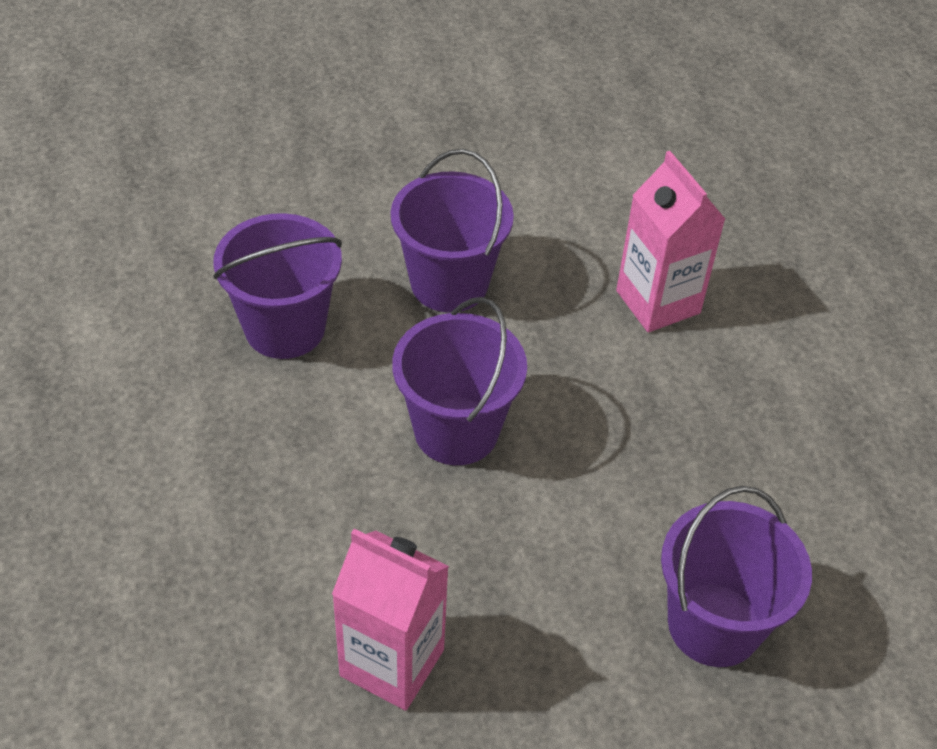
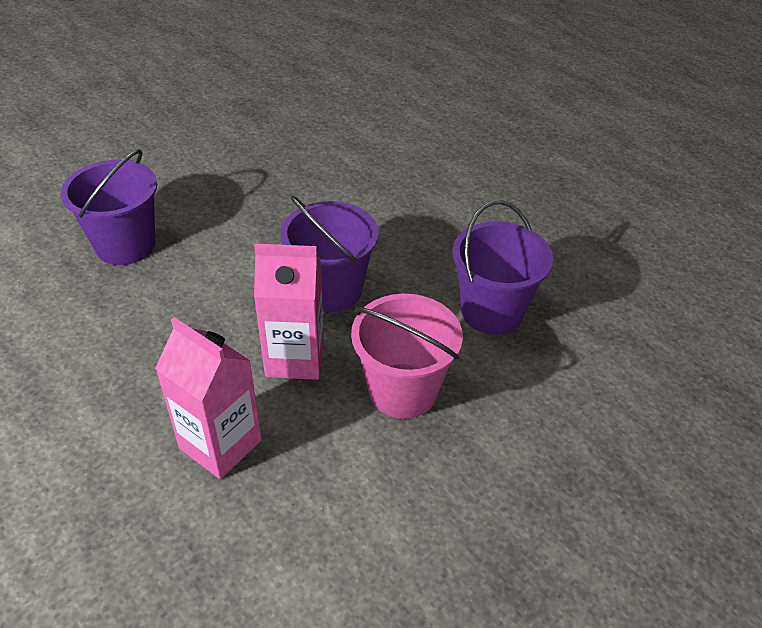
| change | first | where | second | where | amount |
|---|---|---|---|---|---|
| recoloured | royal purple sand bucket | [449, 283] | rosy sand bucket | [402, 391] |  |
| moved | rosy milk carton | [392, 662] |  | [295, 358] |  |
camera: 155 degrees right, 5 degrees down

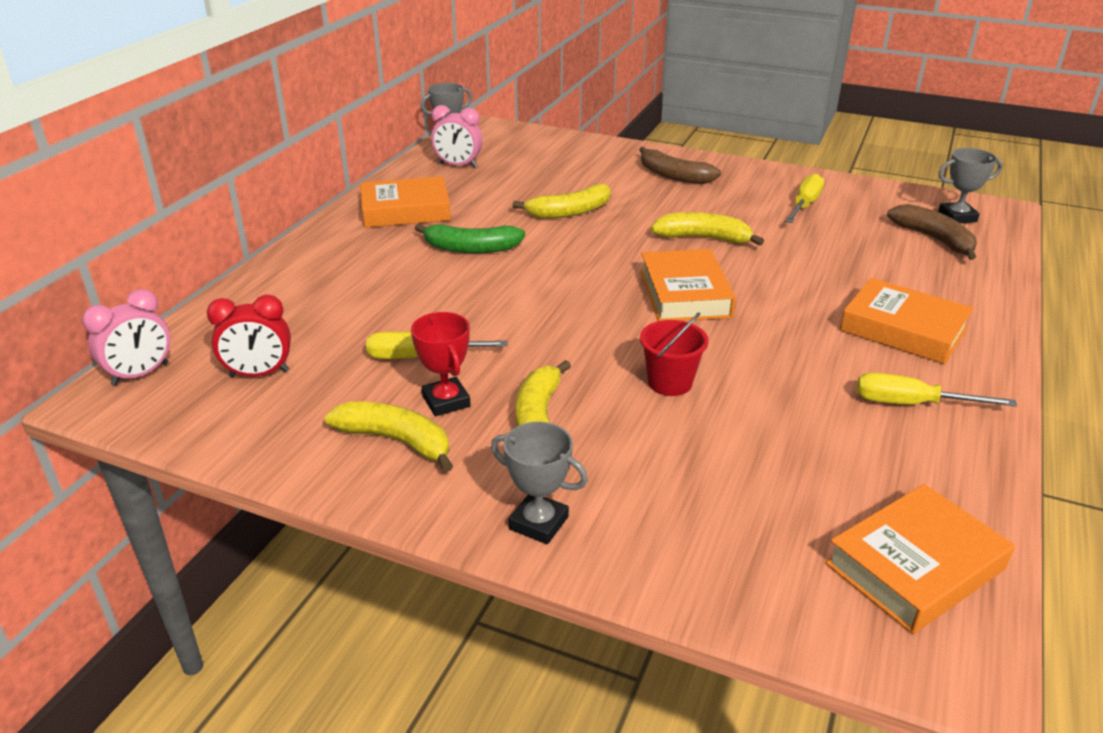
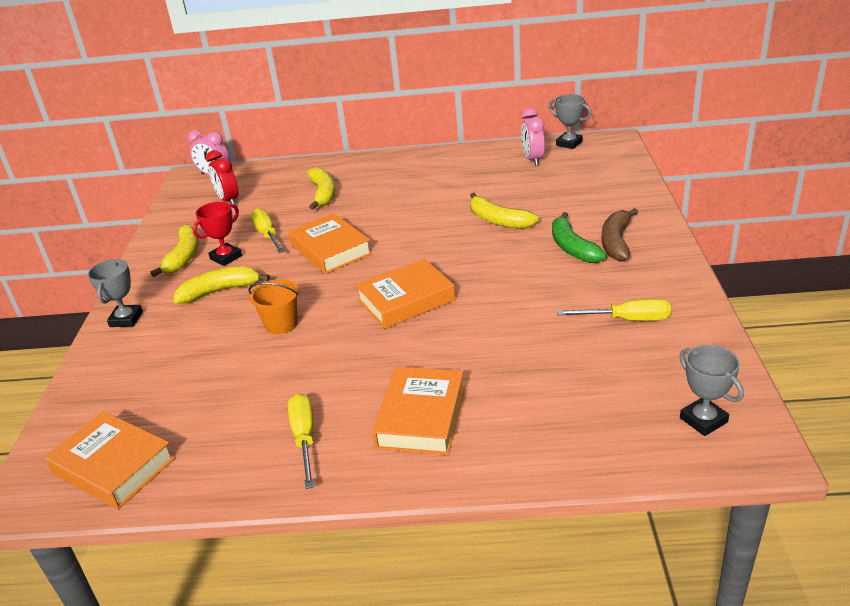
| change | first | where | second | where | amount |
|---|---|---|---|---|---|
| moved | orange book | [405, 210] |  | [330, 249] |  |
| removed | dark brown toy banana | [934, 239] |  |  |  |
| moved | bright yellow toy banana | [703, 238] |  | [323, 194] |  |
| moved | leaf-green toy banana | [471, 248] |  | [572, 247] |  |
| recoloured | red sand bucket | [670, 382] | orange sand bucket | [281, 324] |  |
camera: 70 degrees right, 0 degrees up

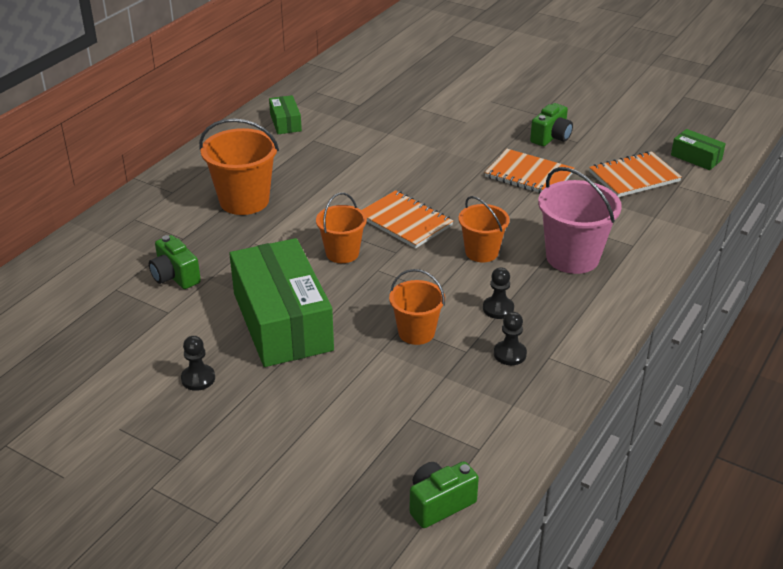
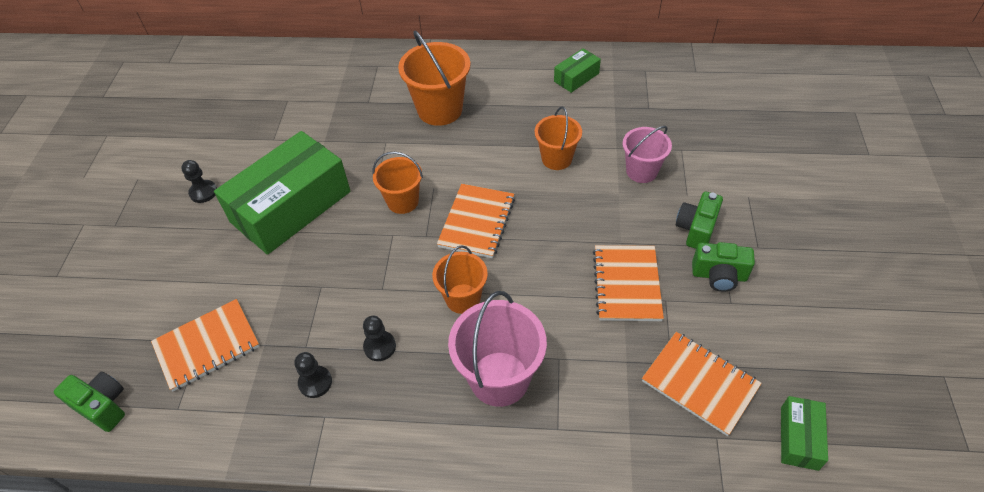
| change | first | where | second | where | amount |
|---|---|---|---|---|---|
| moved | leaf-green compact camera | [175, 276] |  | [696, 229] |  |
| moved | orange sand bucket | [416, 332] |  | [556, 159] |  |
| added |  |  | rosy sand bucket | [641, 171] |  |
| added |  |  | orange notepad | [207, 346] |  |
camera: 65 degrees right, 15 degrees up

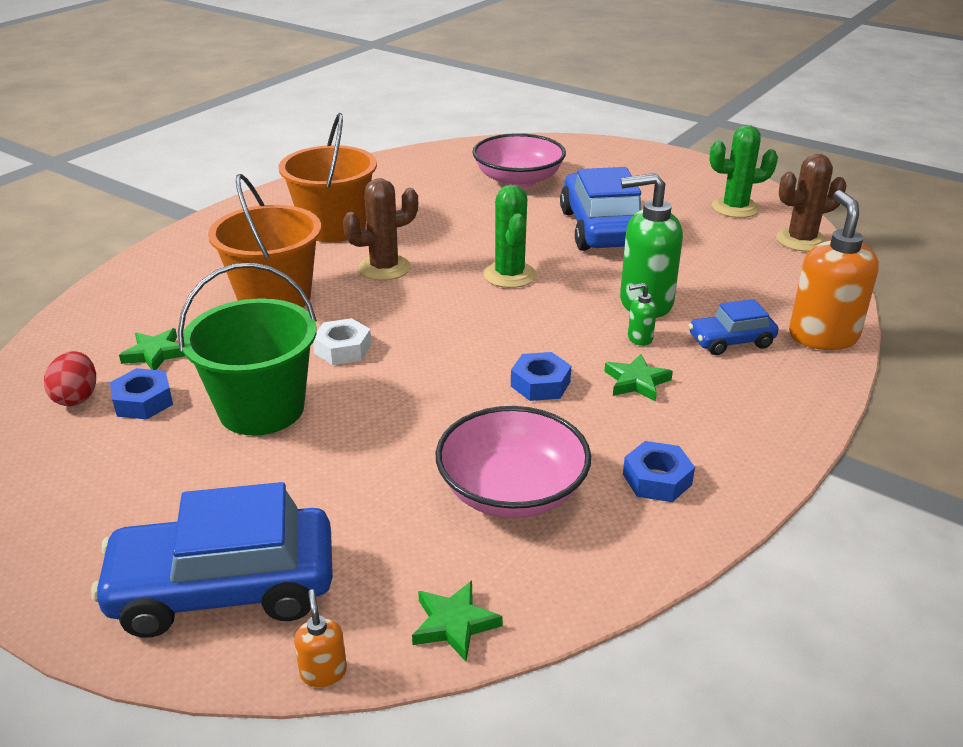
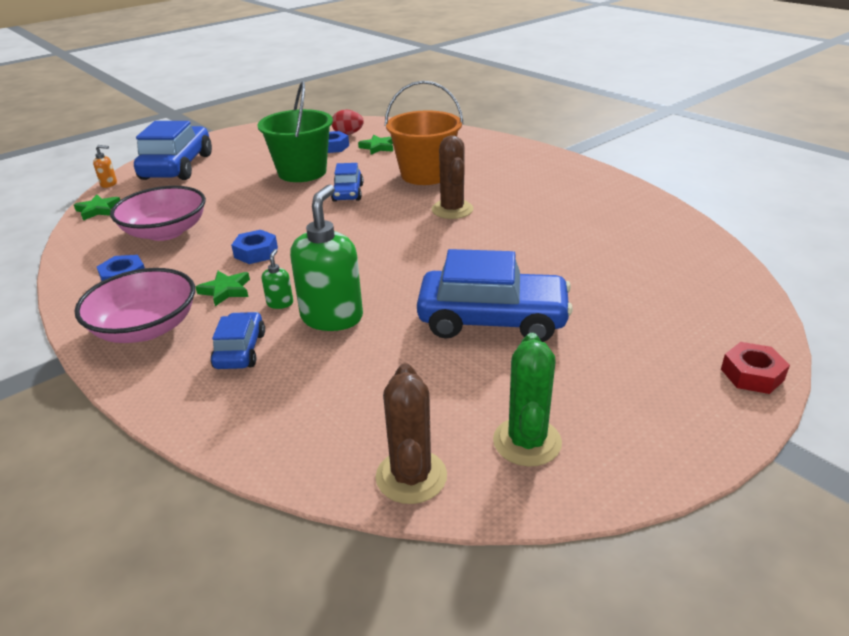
| change | first | where | second | where | amount |
|---|---|---|---|---|---|
| removed | orange sand bucket | [334, 227] |  |  |  |
| moved | rosy bowl | [518, 180] |  | [146, 328] |  |
| removed | leaf-green cactus | [509, 275] |  |  |  |
| removed | orange soap pump | [822, 336] |  |  |  |
| replaced | white hexagon nut | [343, 349] | blue toy car | [348, 193] |  |
| added |  |  | red hexagon nut | [752, 374] |  |
camera: 105 degrees right, 0 degrees up

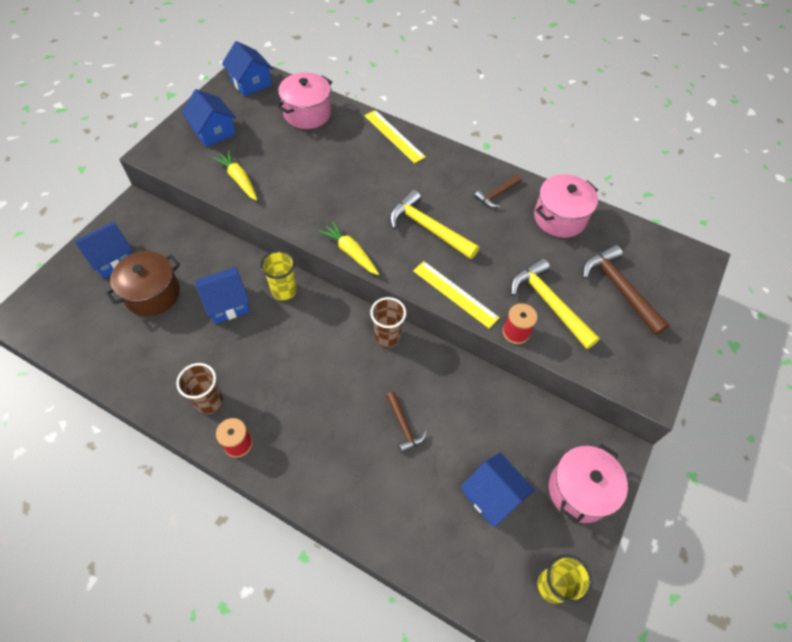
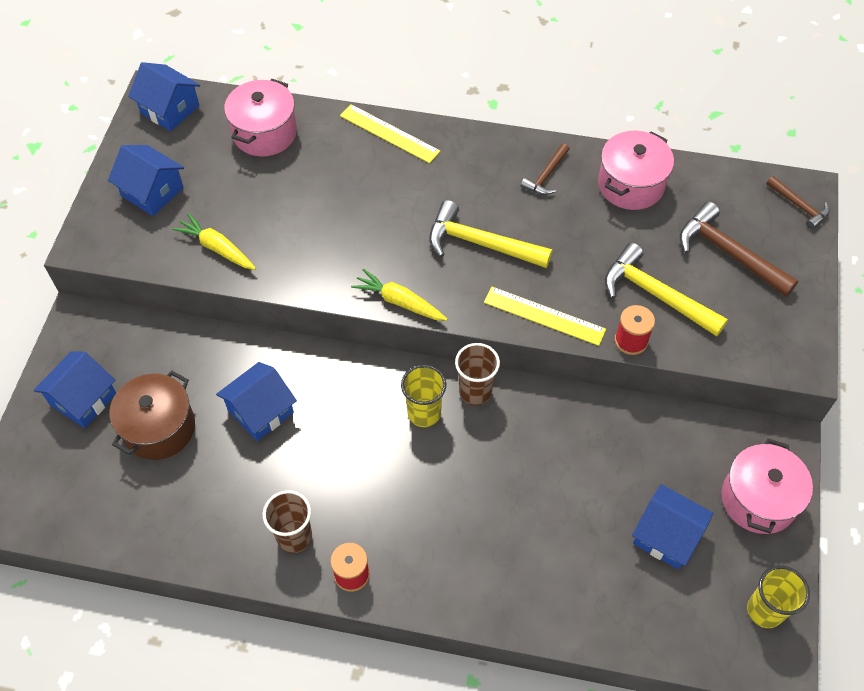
| change | first | where | second | where | amount |
|---|---|---|---|---|---|
| moved | bright yellow cup | [284, 291] |  | [424, 413] |  |
| moved | dark brown carpenter's hammer | [403, 426] |  | [799, 206] |  |
camera: 15 degrees left, 0 degrees up

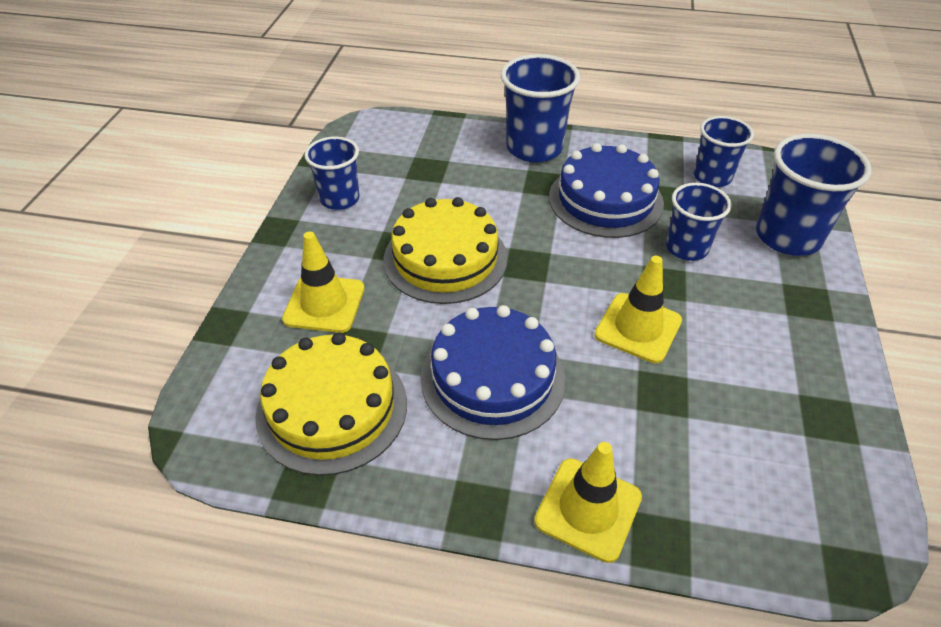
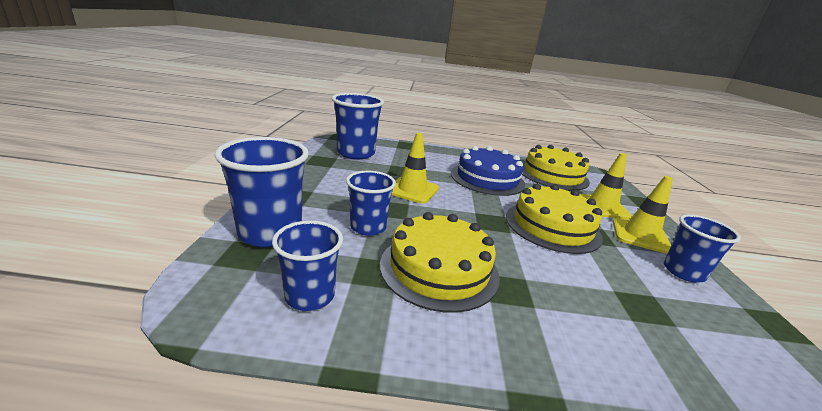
| change | first | where | second | where | amount |
|---|---|---|---|---|---|
| moved | blue cup | [534, 148] |  | [356, 153] |  |
| recoloured | blue gateau | [605, 200] | bright yellow gateau | [439, 268] |  |
| moved | bright yellow safety cone | [588, 509] |  | [640, 235] |  |
camera: 170 degrees right, 20 degrees down

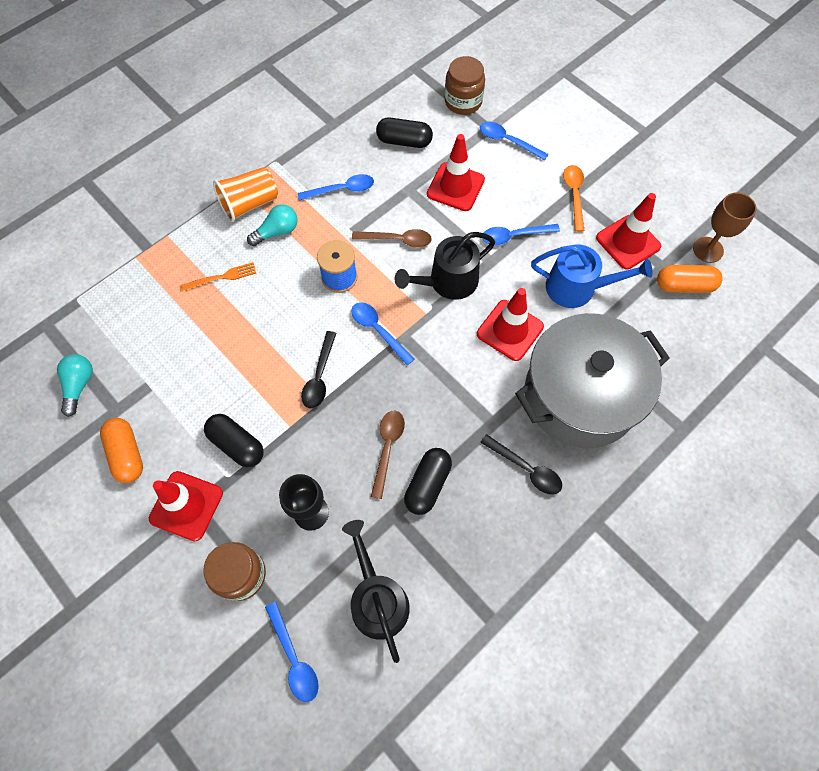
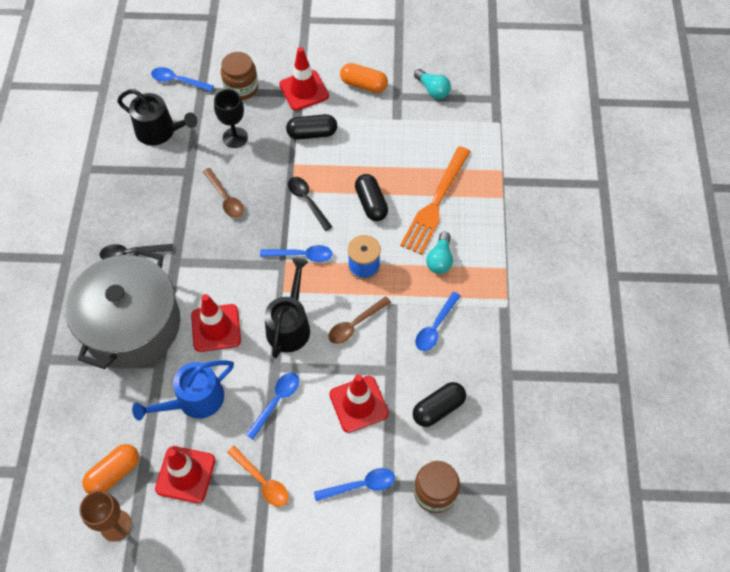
| change | first | where | second | where | amount |
|---|---|---|---|---|---|
| removed | orange cup | [250, 204] |  |  |  |
| resized | orange dinner fork | [222, 277] |  | [435, 204] | x2.06 |
| moved | jet-black pill | [427, 484] |  | [371, 203] |  |
camera: 135 degrees right, 5 degrees down

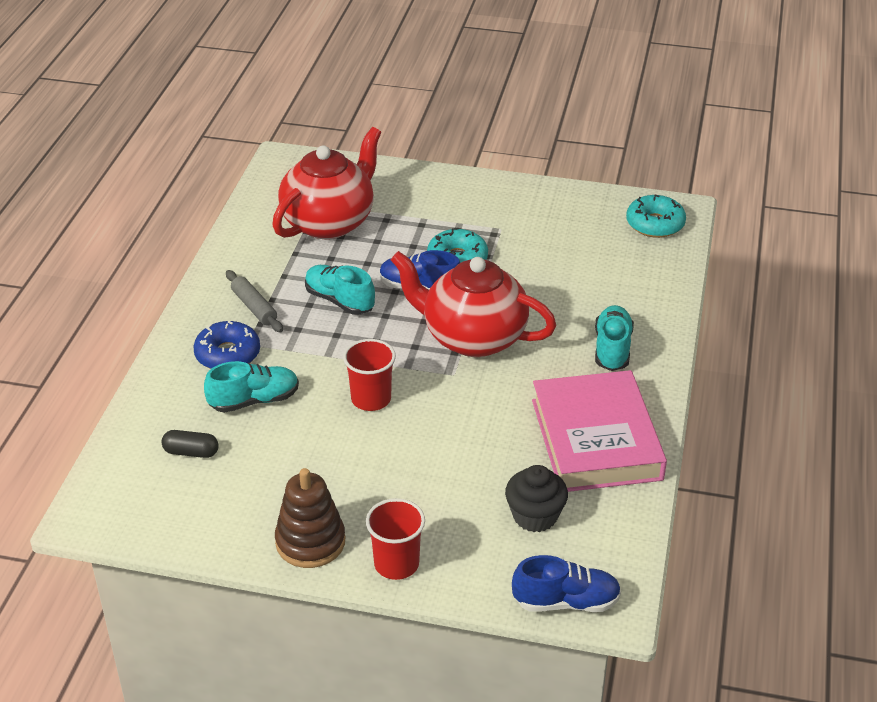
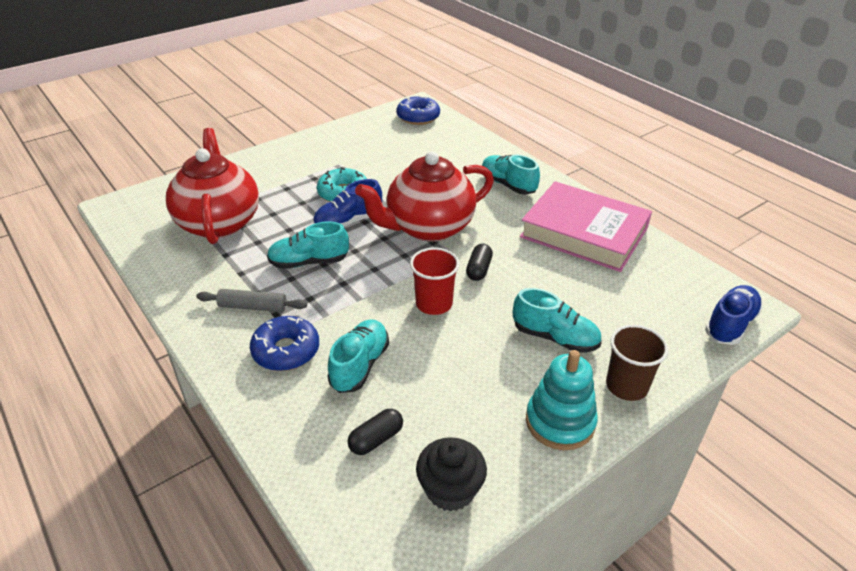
| change | first | where | second | where | amount |
|---|---|---|---|---|---|
| recoloured | aqua doughnut | [655, 224] | blue doughnut | [418, 117] |  |
| moved | jet-black cupcake | [535, 516] |  | [450, 489] |  |
| recoloured | dark brown ring stacker | [310, 542] | aqua ring stacker | [560, 422] |  |
| recoloured | red cup | [396, 564] | dark brown cup | [626, 386] |  |
| added |  |  | jet-black pill | [478, 269] |  |
| added |  |  | aqua sneaker | [555, 337] |  |
camera: 50 degrees left, 0 degrees up

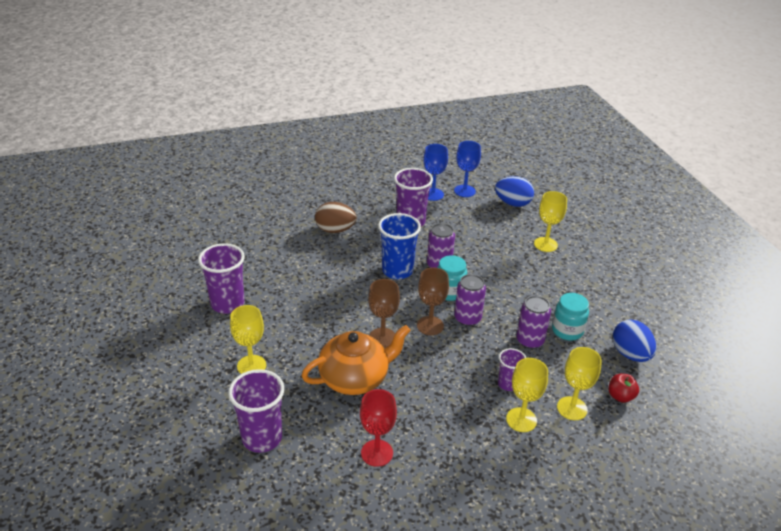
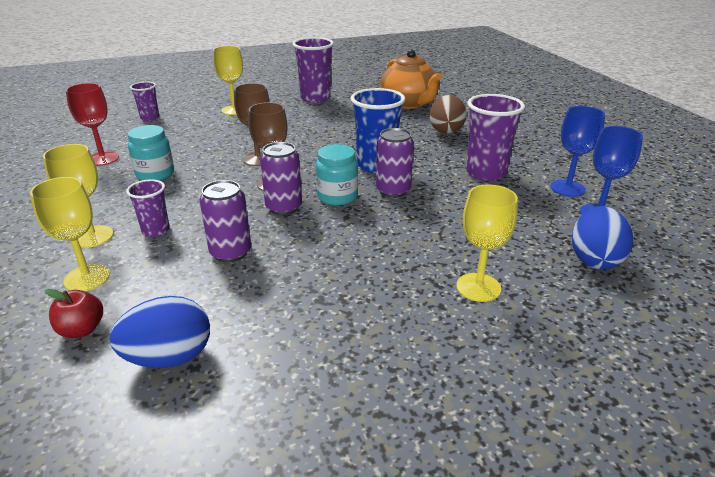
| change | first | where | second | where | amount |
|---|---|---|---|---|---|
| moved | aqua jam jar | [567, 330] |  | [155, 174] |  |
| moved | orange tea pot | [355, 378] |  | [409, 103] |  |
| resized | royal purple cup | [262, 438] |  | [150, 118] | x0.56 |
camera: 90 degrees right, 5 degrees down

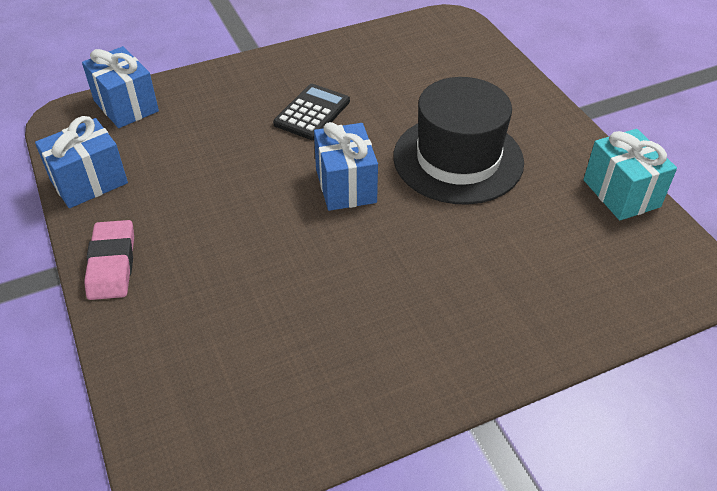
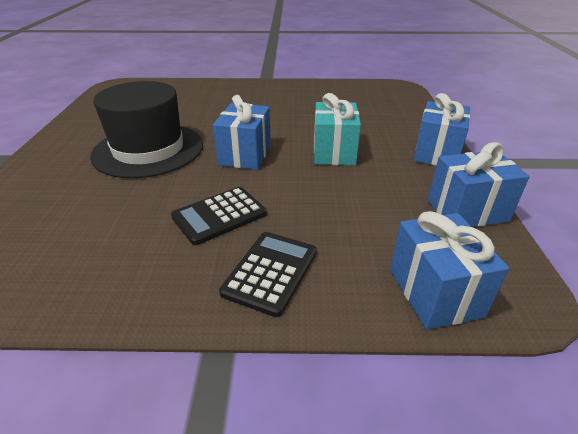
| change | first | where | second | where | amount |
|---|---|---|---|---|---|
| moved | aqua wrapped gift | [621, 193] |  | [334, 152] |  |
| replaced | rosy pencil eraser | [112, 264] | blue wrapped gift | [436, 153] |  |
| added |  |  | jet-black calculator | [271, 272] |  |
camera: 155 degrees left, 10 degrees down

